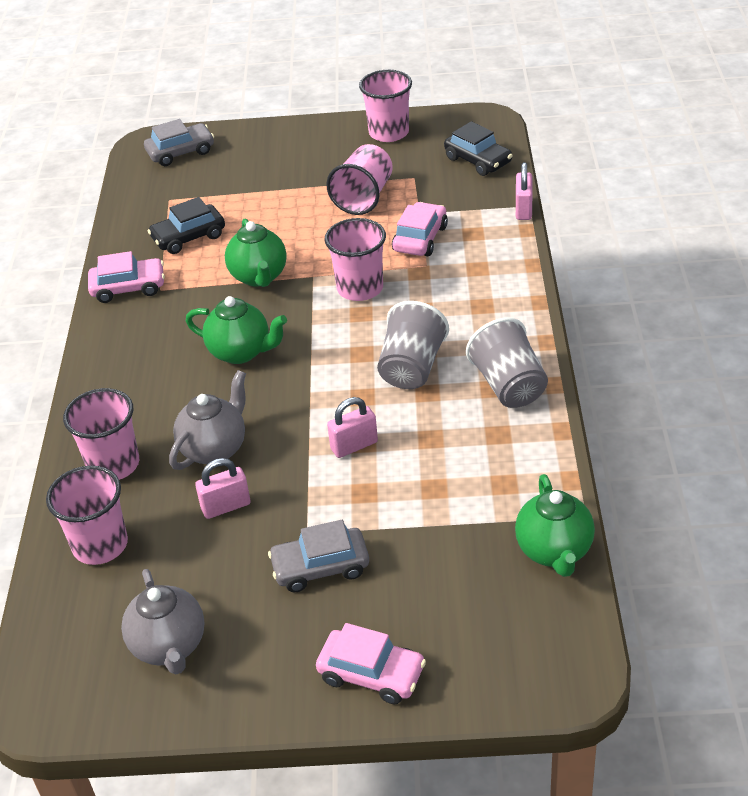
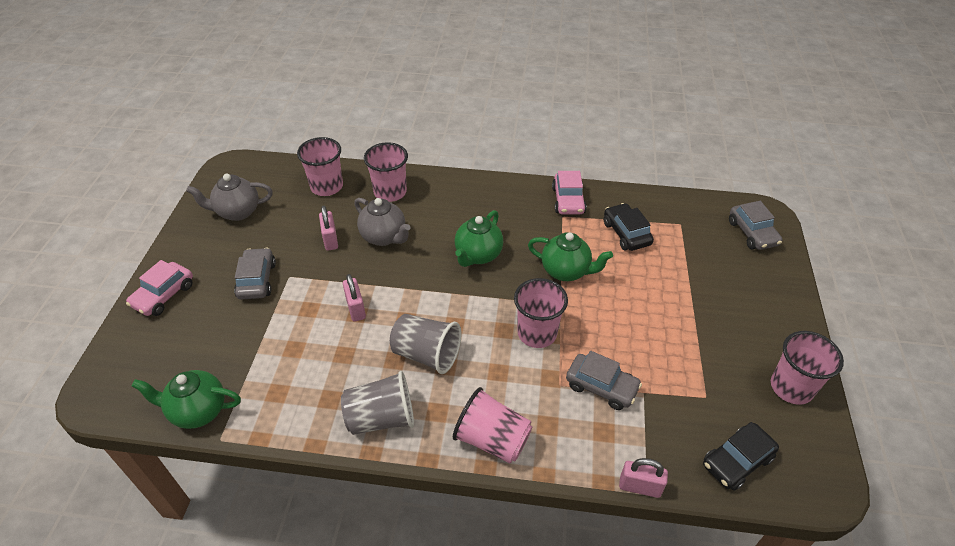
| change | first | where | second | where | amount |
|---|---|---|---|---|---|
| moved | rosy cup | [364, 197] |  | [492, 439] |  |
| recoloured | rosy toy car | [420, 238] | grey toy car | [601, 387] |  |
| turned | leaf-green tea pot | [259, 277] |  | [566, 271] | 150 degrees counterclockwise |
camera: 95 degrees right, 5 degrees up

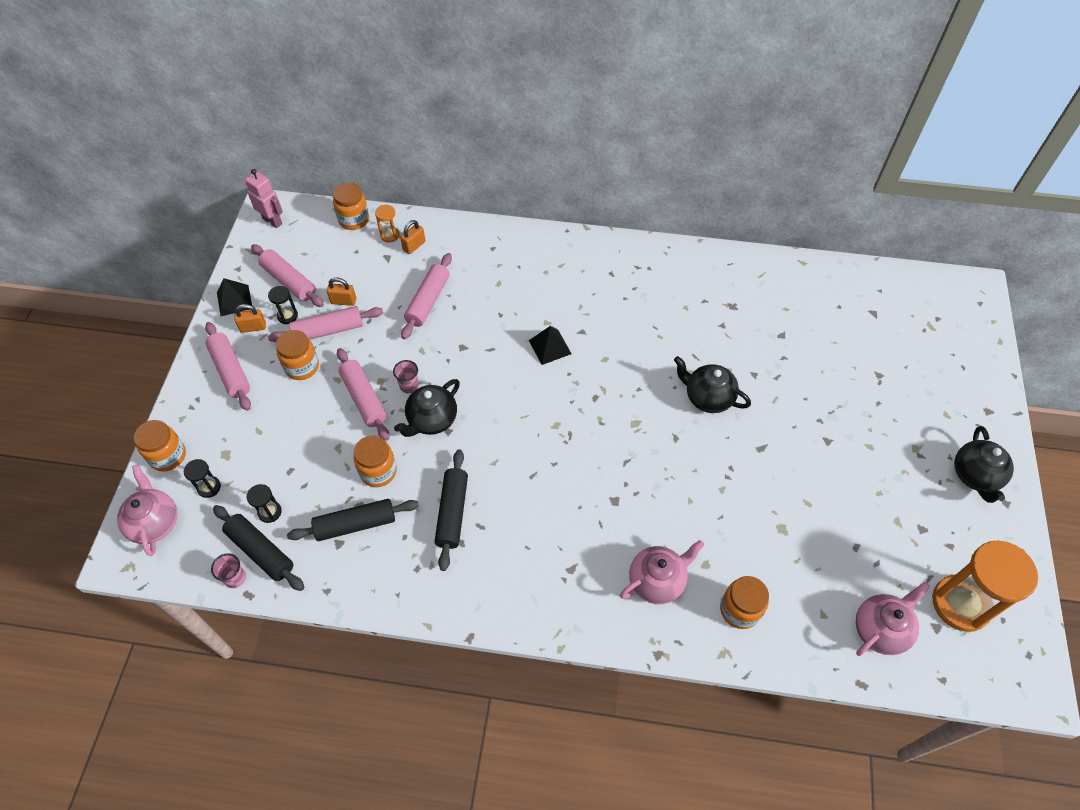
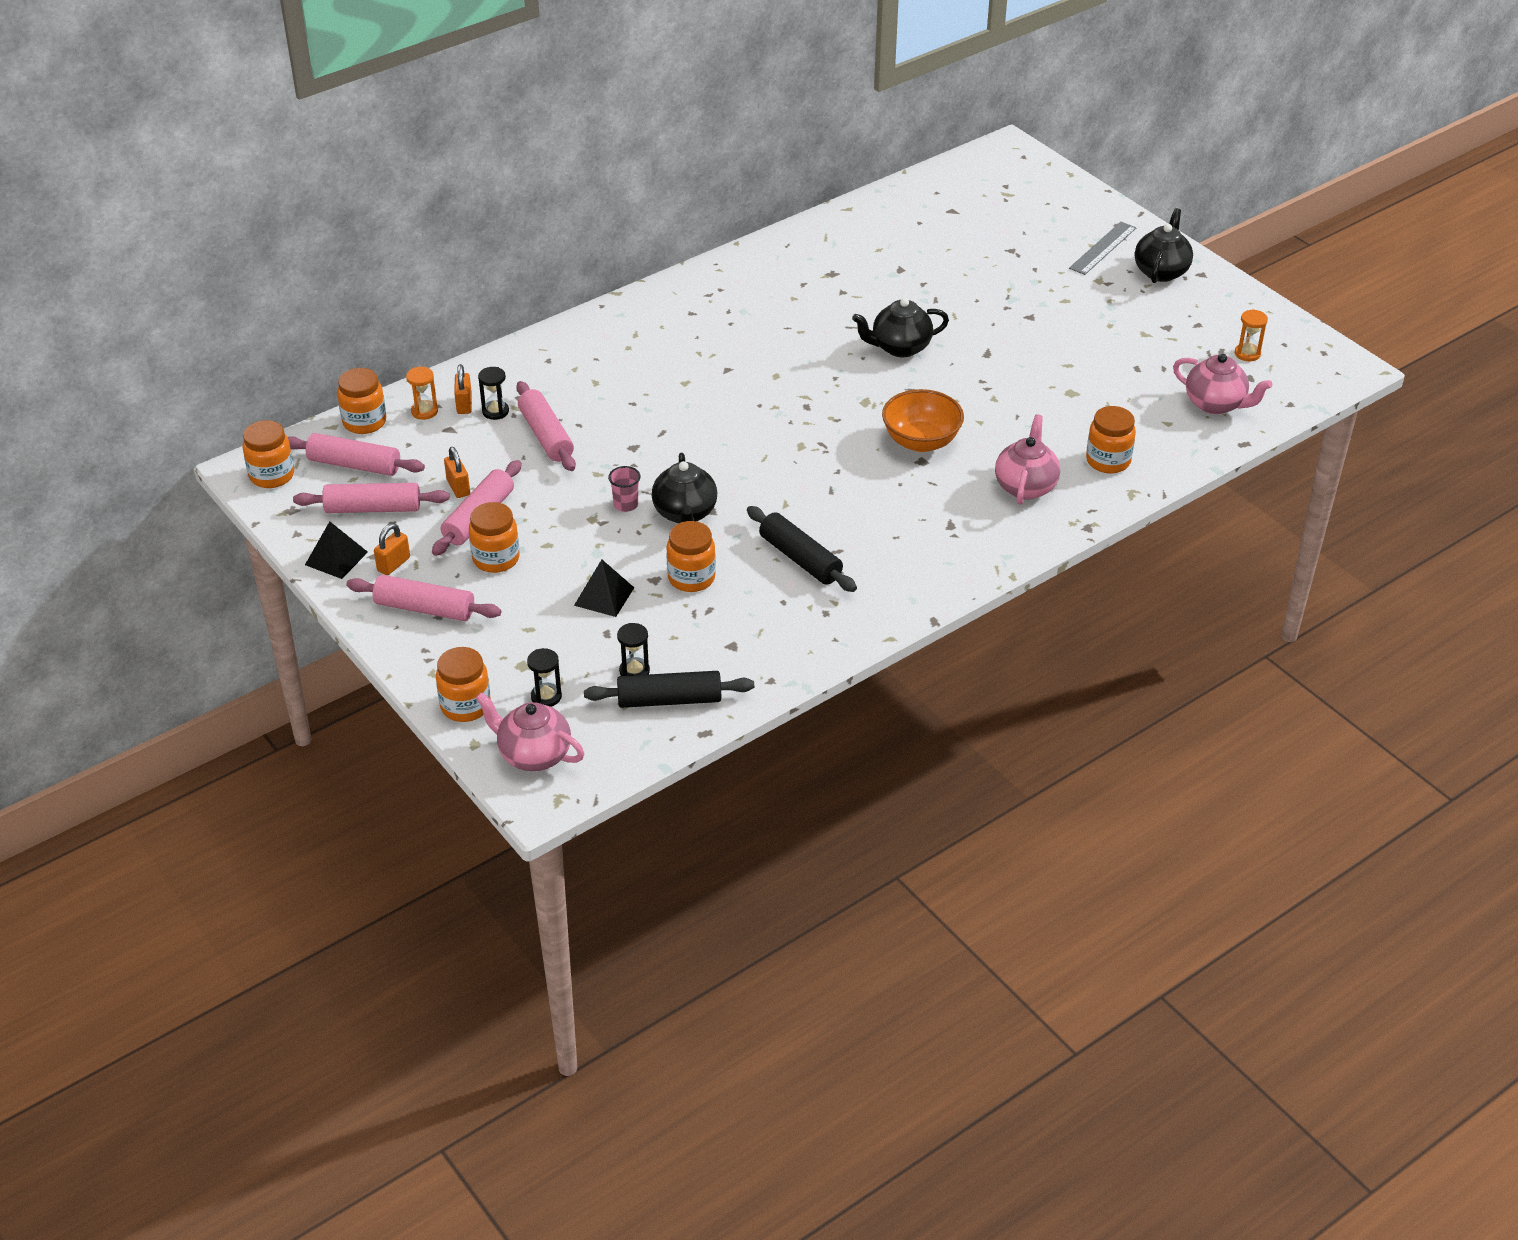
| change | first | where | second | where | amount |
|---|---|---|---|---|---|
| replaced | rosy robot figure | [272, 221] | orange jam jar | [272, 475] |  |
| turned | orange lock | [343, 301] |  | [458, 487] | 75 degrees counterclockwise |
| moved | jet-black sand timer | [287, 316] |  | [495, 411] |  |
| moved | jet-black solid pyramid | [550, 347] |  | [604, 596] |  |
| moved | rosy pastry roller | [364, 399] |  | [354, 465] |  |
| turned | jet-black tea pot | [975, 476] |  | [1161, 271] | 120 degrees counterclockwise |
| removed | jet-black pastry roller | [355, 524] |  |  |  |
| resized | orange sand timer | [960, 604] |  | [1247, 354] | x0.44 |
| removed | rosy cup | [235, 578] |  |  |  |
| turned | rosy tea pot | [880, 629] |  | [1216, 404] | 120 degrees clockwise |
| added |  |  | grey measuring stick | [1102, 248] |  |
| added |  |  | orange bowl | [921, 441] |  |
camera: 45 degrees left, 15 degrees down

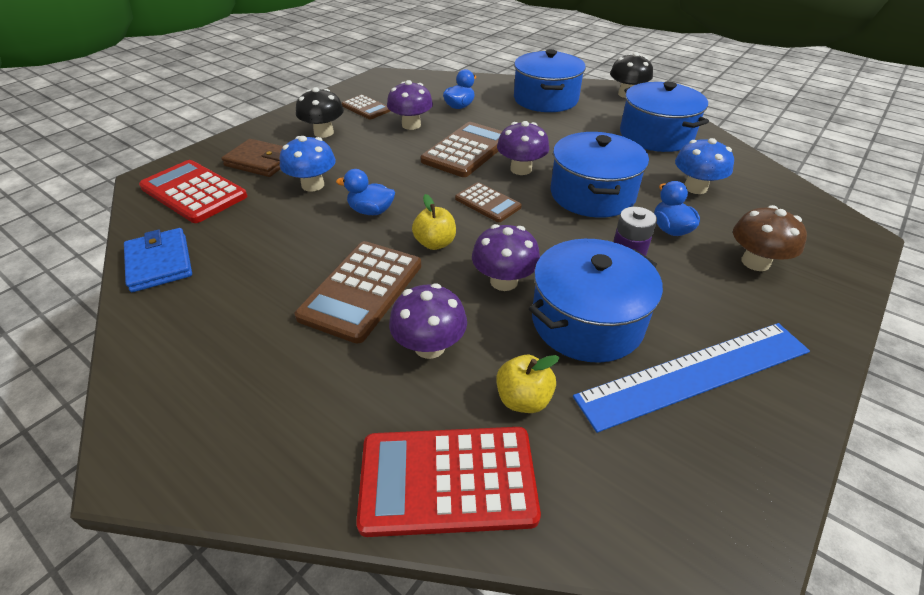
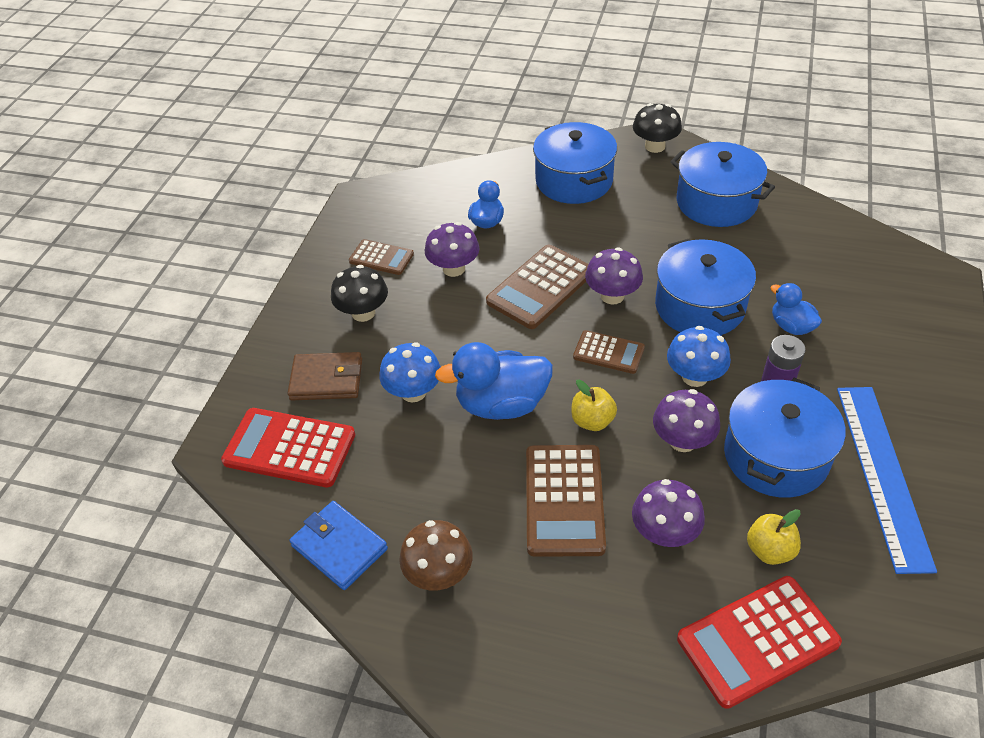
| change | first | where | second | where | amount |
|---|---|---|---|---|---|
| turned | dark brown calculator | [467, 150] |  | [540, 287] | 150 degrees counterclockwise |
| moved | blue mushroom | [695, 188] |  | [694, 377] |  |
| resized | blue duck | [371, 211] |  | [501, 404] | x1.77 |
| moved | dark brown mushroom | [755, 262] |  | [439, 574] |  |
| turned | blue measuring stick | [695, 374] |  | [882, 474] | 45 degrees counterclockwise |
camera: 20 degrees left, 5 degrees up

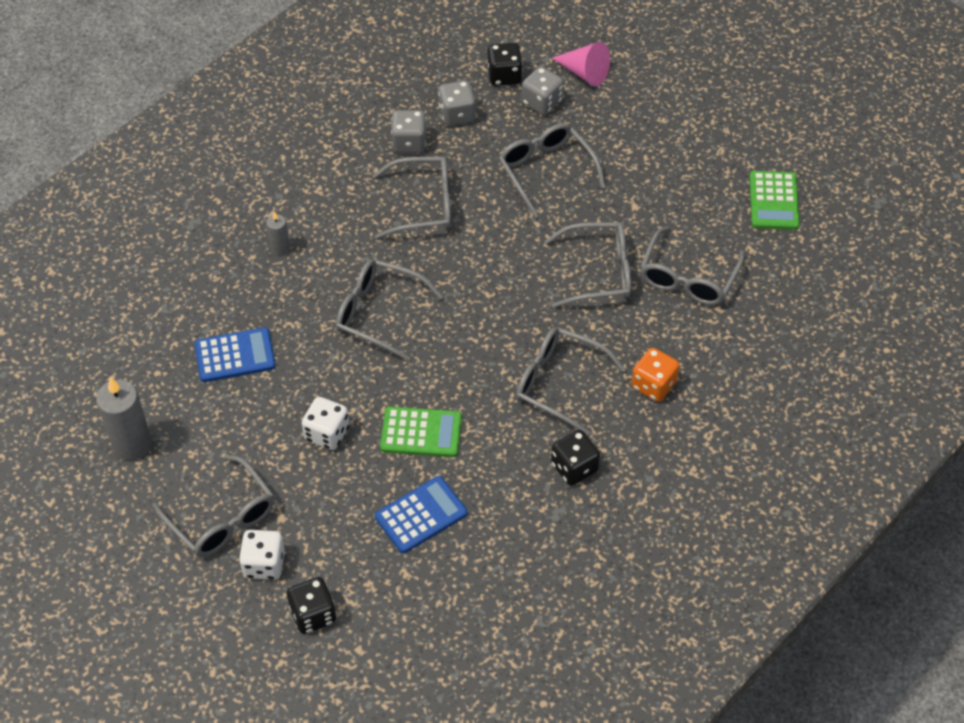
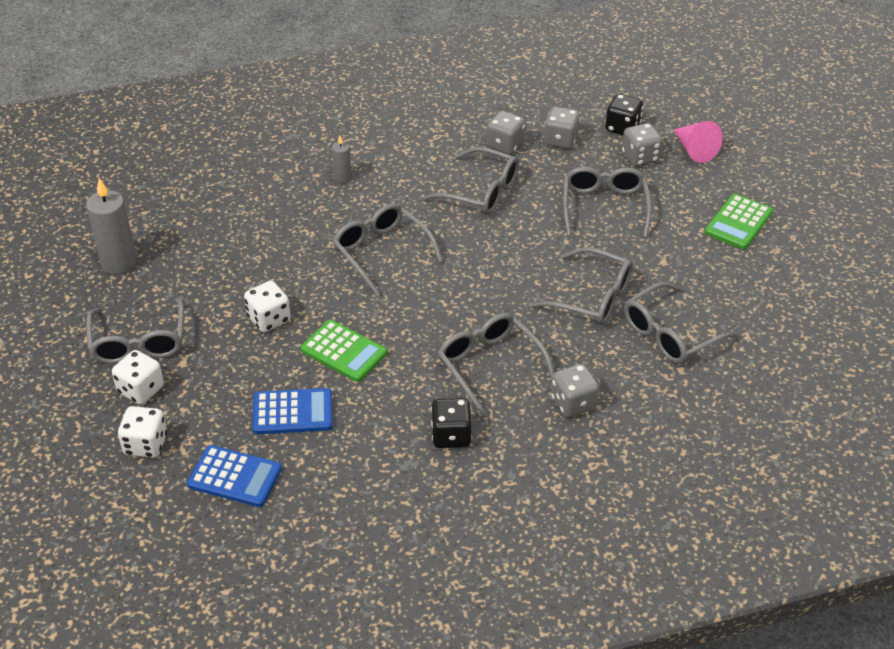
| change | first | where | second | where | amount |
|---|---|---|---|---|---|
| moved | leaf-green calculator | [773, 201] |  | [738, 222] |  |
| moved | blue calculator | [235, 356] |  | [235, 477] |  |
| recoloured | orange game die | [653, 385] | grey game die | [573, 403] |  |
| recoloured | jet-black game die | [313, 614] | white game die | [146, 445] |  |
camera: 30 degrees right, 10 degrees down

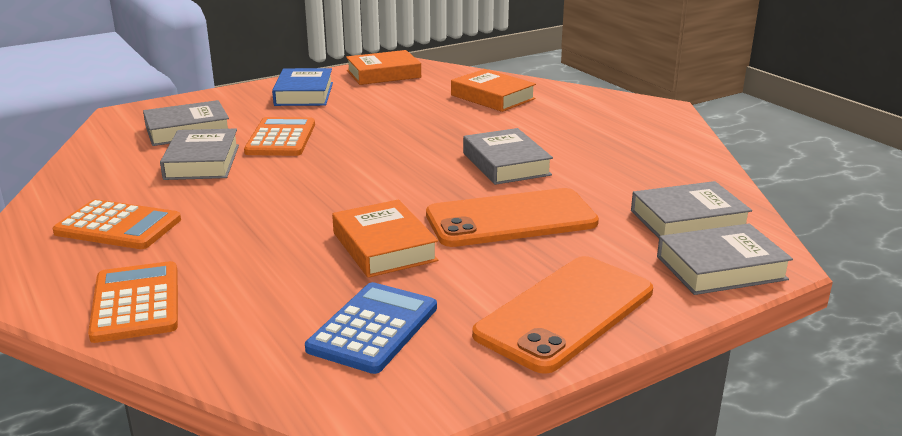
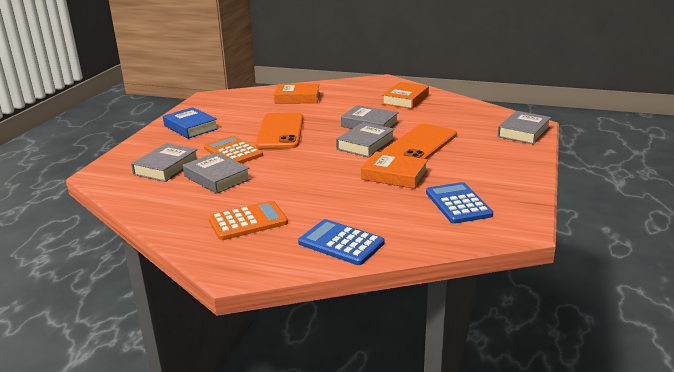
| change | first | where | second | where | amount |
|---|---|---|---|---|---|
| moved | orange book | [383, 74] |  | [405, 99] |  |
| moved | grey book | [688, 220] |  | [365, 144] |  |
| moved | orange phone | [565, 313] |  | [280, 131] |  |
| recoloured | orange calculator | [136, 303] | blue calculator | [341, 243] |  |
camera: 40 degrees left, 0 degrees up

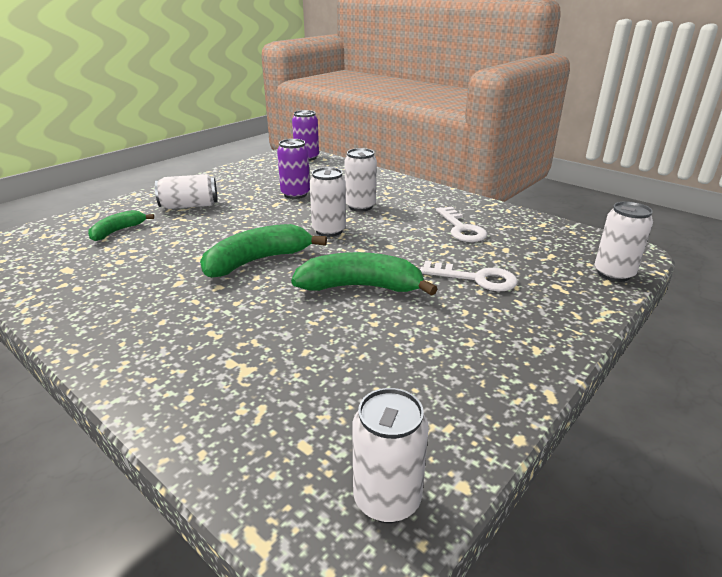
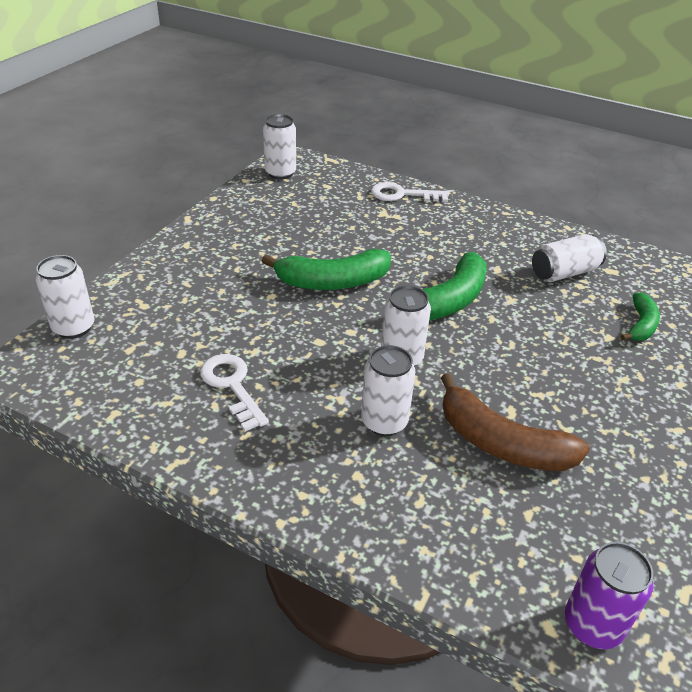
| change | first | where | second | where | amount |
|---|---|---|---|---|---|
| replaced | royal purple tin | [295, 194] | dark brown toy banana | [501, 443] |  |
| moved | white tin | [189, 206] |  | [564, 272] |  |
| moved | white key | [476, 278] |  | [403, 195] |  |
camera: 165 degrees right, 10 degrees up

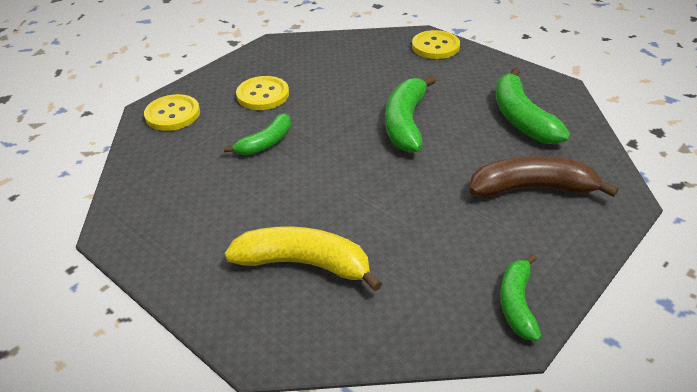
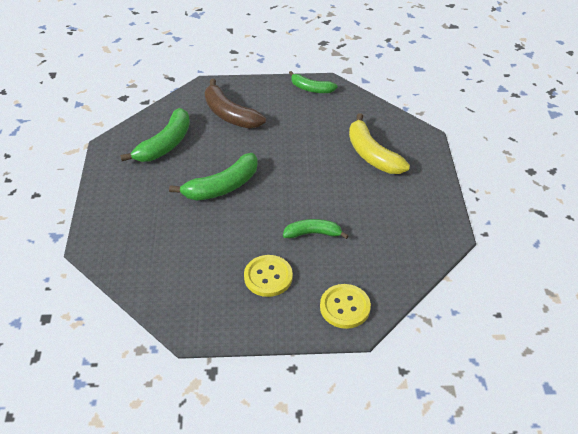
| change | first | where | second | where | amount |
|---|---|---|---|---|---|
| removed | bright yellow sewing button | [435, 46] |  |  |  |
| turned | leaf-green toy banana | [517, 303] |  | [311, 88] | 60 degrees clockwise |
camera: 135 degrees left, 5 degrees up

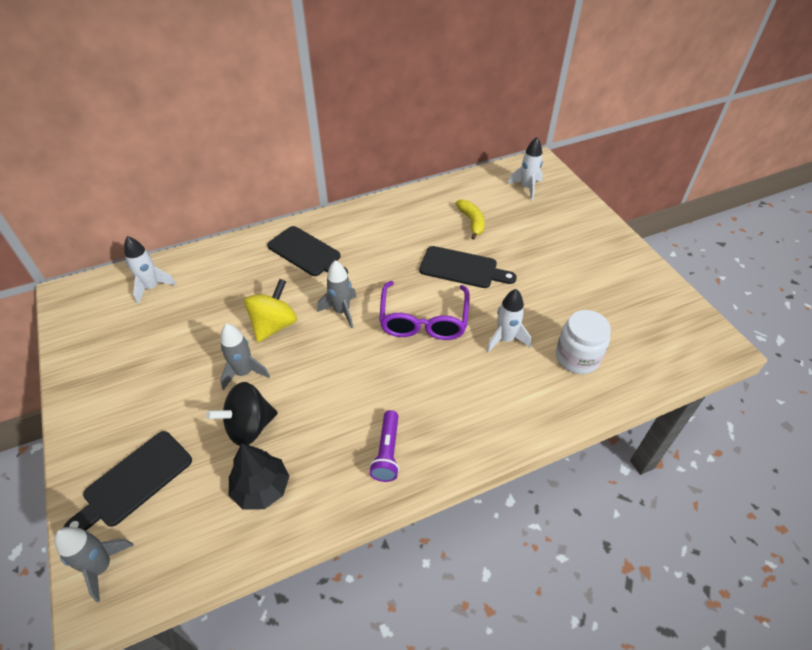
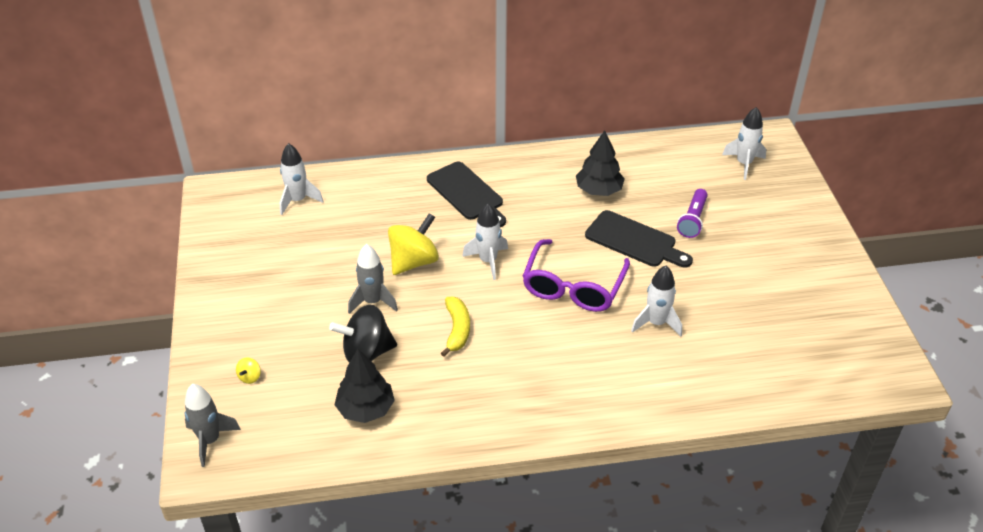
| change | first | where | second | where | amount |
|---|---|---|---|---|---|
| moved | bright yellow toy banana | [472, 222] |  | [457, 330] |  |
| recoloured | grey toy rocket | [341, 311] | white toy rocket | [488, 261] |  |
| removed | white jam jar | [577, 357] |  |  |  |
| moved | royal purple flashlight | [387, 452] |  | [692, 220] |  |
| replaced | jet-black chopping board | [134, 481] | bright yellow whirligig | [250, 377] |  |
| added |  |  | jet-black fir tree | [598, 190] |  |
camera: 15 degrees right, 5 degrees down

